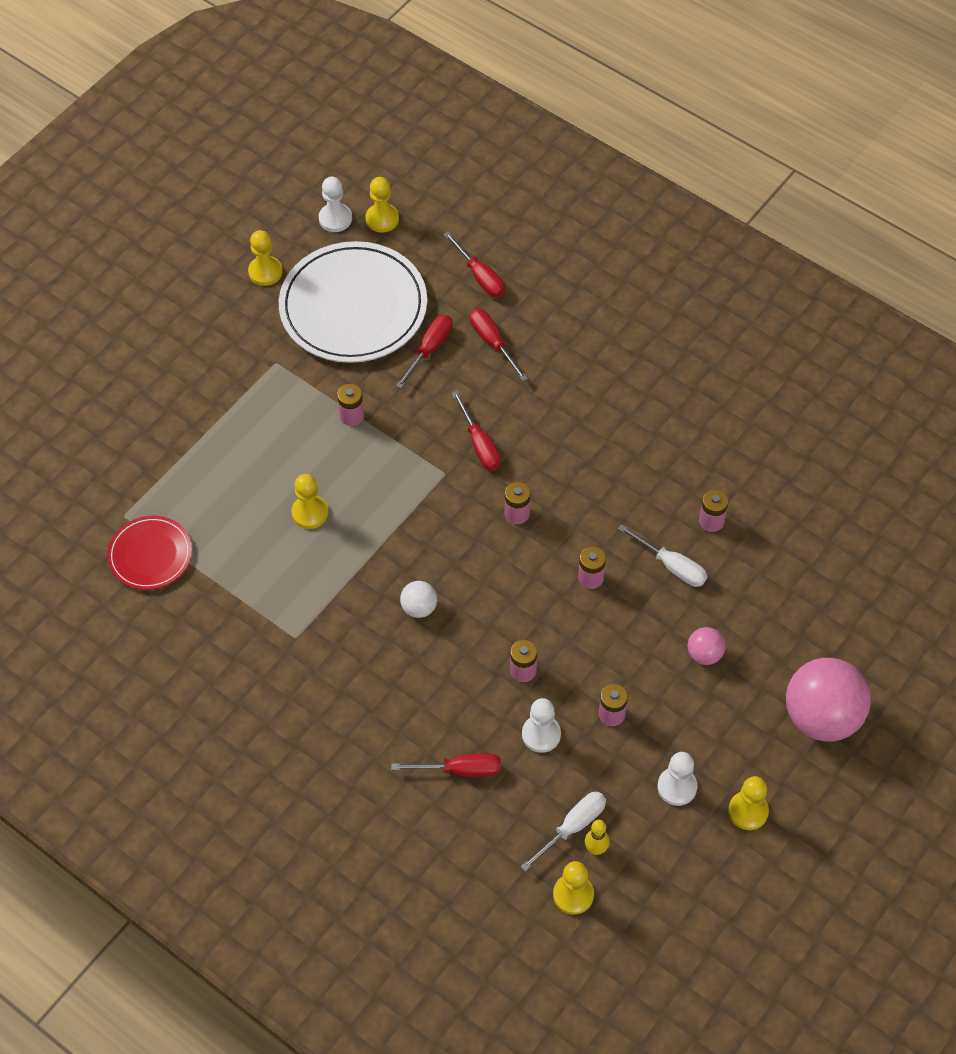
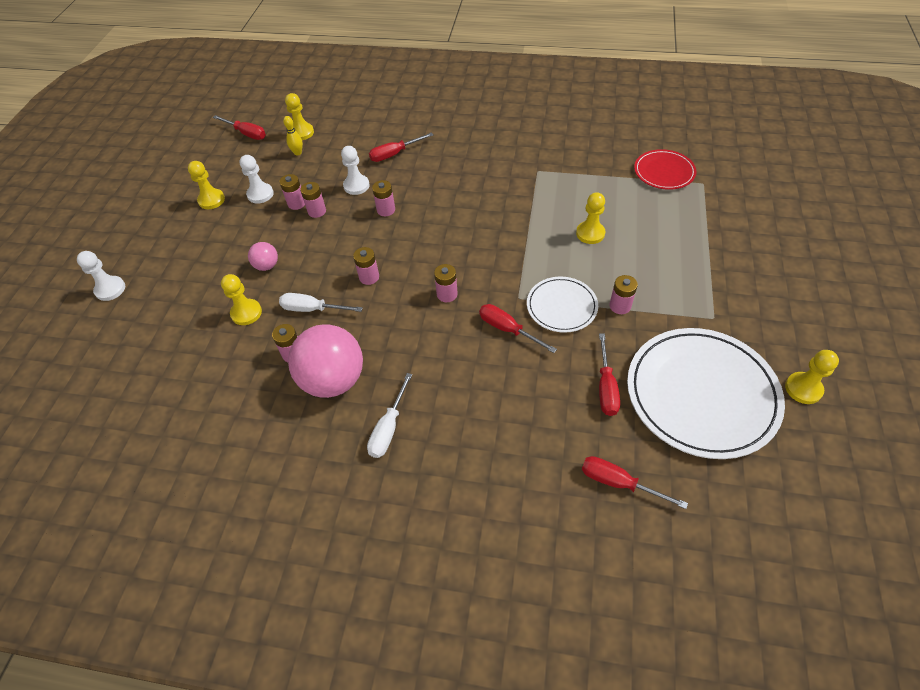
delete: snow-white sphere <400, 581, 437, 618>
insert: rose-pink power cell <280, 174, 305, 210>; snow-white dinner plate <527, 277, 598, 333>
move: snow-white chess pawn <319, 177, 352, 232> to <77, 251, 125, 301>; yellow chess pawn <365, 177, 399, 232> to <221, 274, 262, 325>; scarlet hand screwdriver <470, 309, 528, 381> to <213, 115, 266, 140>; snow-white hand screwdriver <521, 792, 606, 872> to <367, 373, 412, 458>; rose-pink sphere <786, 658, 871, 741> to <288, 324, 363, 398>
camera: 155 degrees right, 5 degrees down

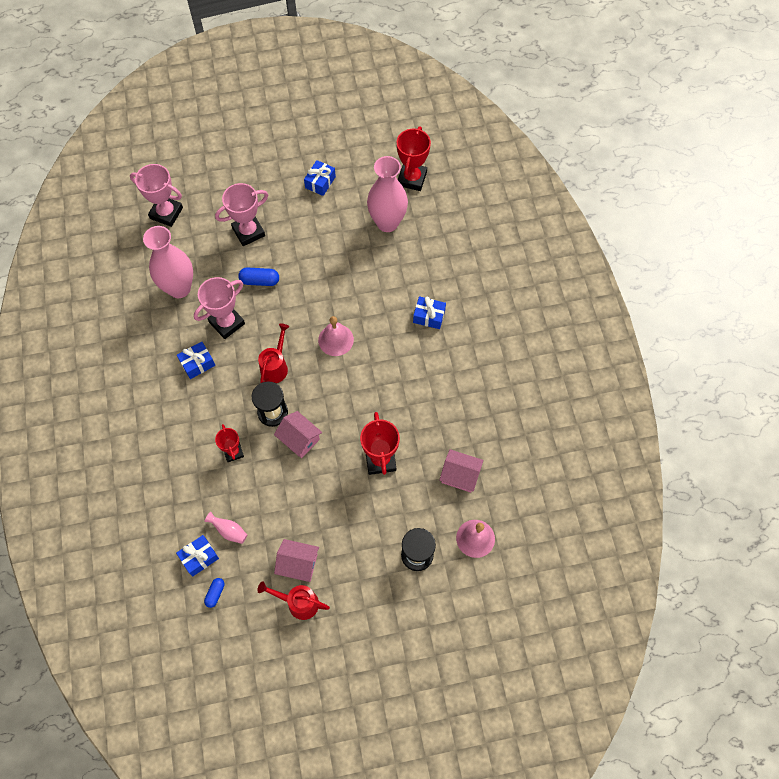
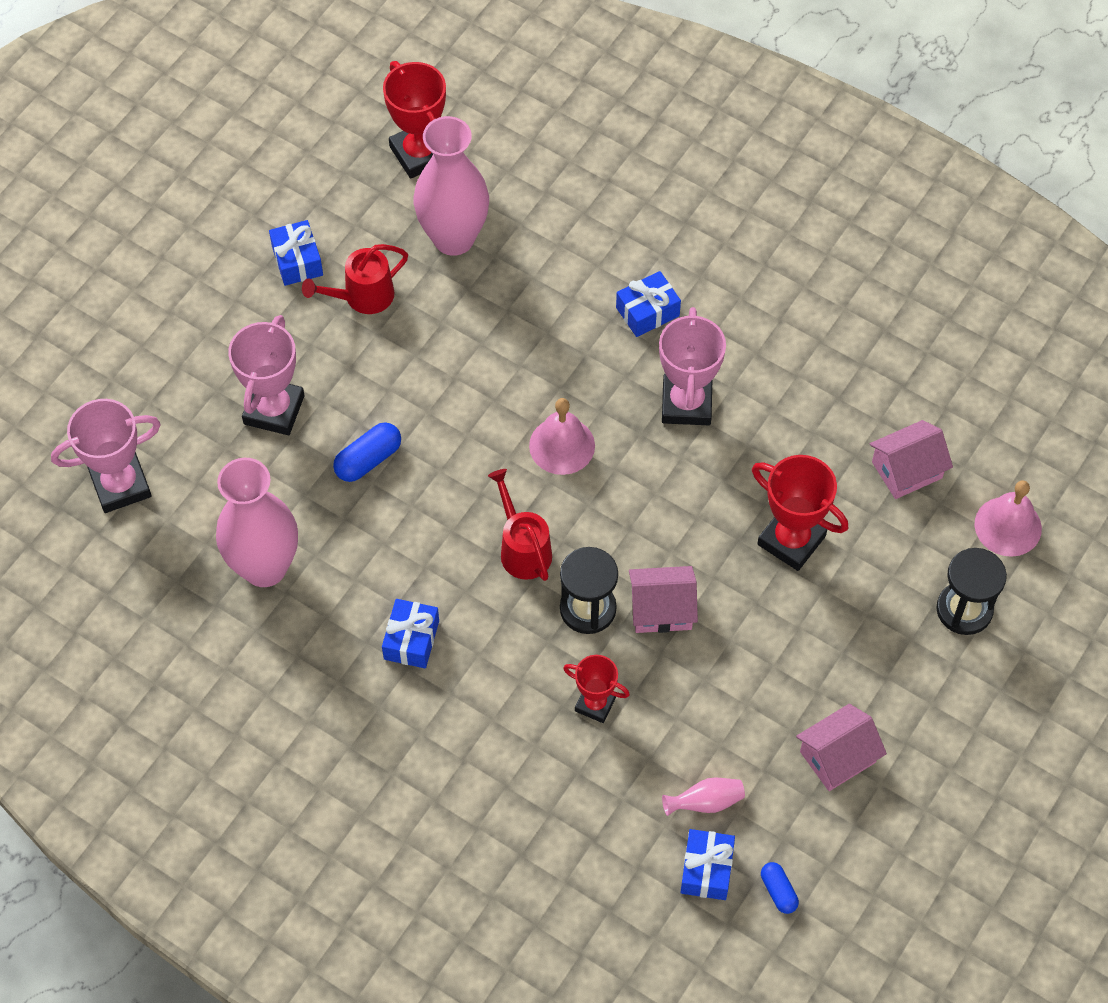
move: rose-pink trophy <194, 277, 245, 339> to <659, 307, 726, 425>; scarlet watering pot <257, 581, 330, 620> to <302, 244, 408, 314>
camera: 45 degrees left, 5 degrees down

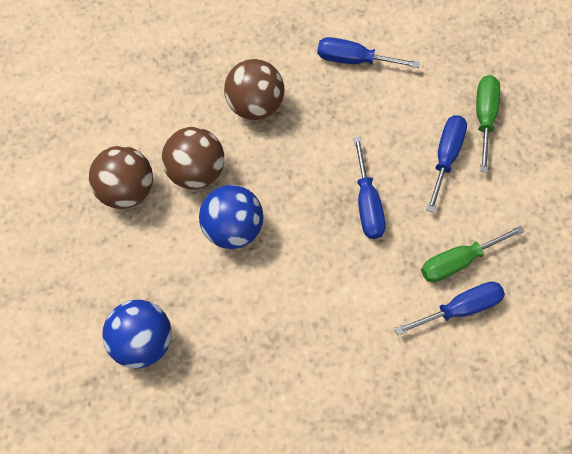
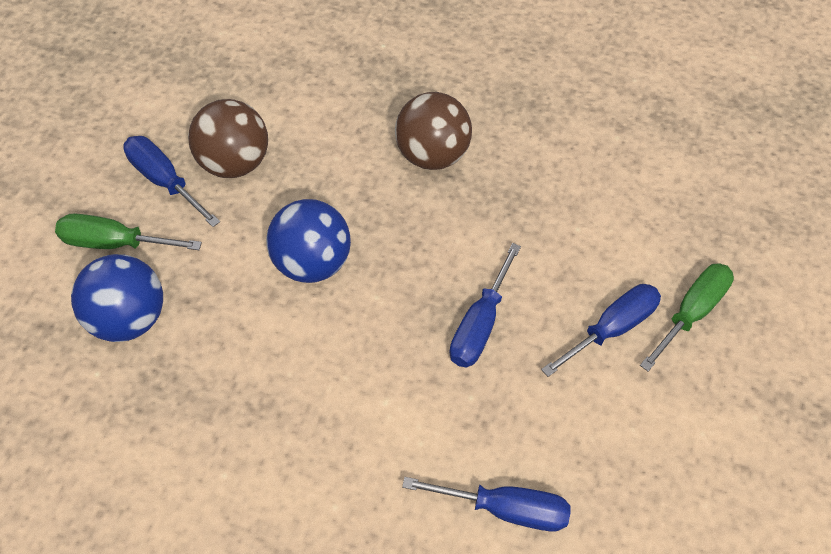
delete: brown sphere <162, 127, 224, 190>
move: blue hand screwdriver <317, 37, 420, 68> to <123, 136, 220, 227>; leaf-green hand screwdriver <421, 225, 524, 282> to <55, 213, 202, 250>
camera: 30 degrees right, 10 degrees down

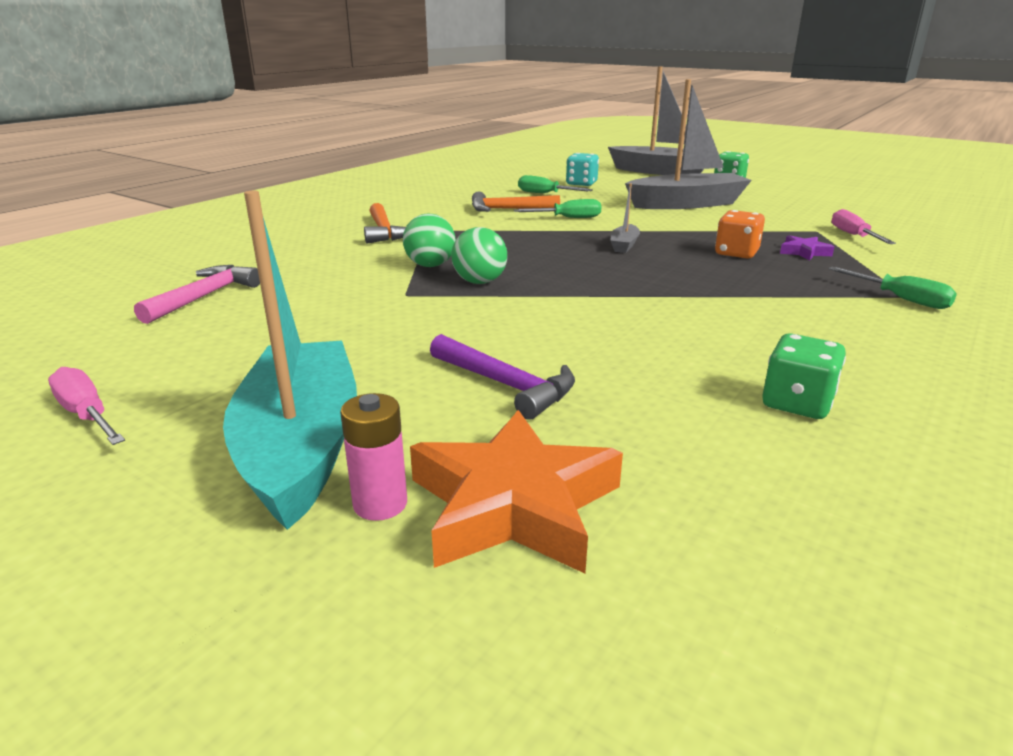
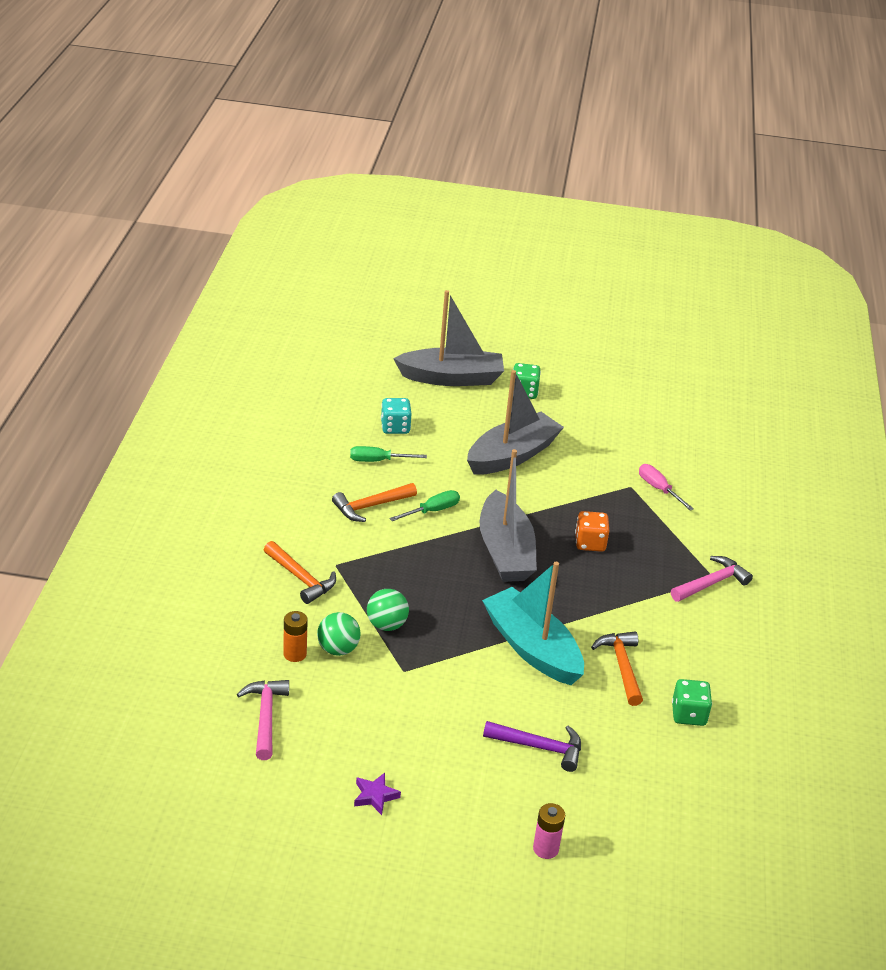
delete: rose-pink hand screwdriver <48, 367, 125, 445>; orange five-pointed star <410, 410, 623, 573>
insert: orange power cell <283, 611, 308, 662>; orange claw hammer <591, 631, 643, 706>
move: turquoise toy boat <223, 191, 357, 530> to <482, 562, 584, 685>; leaf-green sphere <451, 227, 507, 284> to <317, 612, 361, 656>; purple five-pointed star <780, 235, 834, 261> to <354, 773, 401, 815>
replace: leaf-green hand screwdriver <828, 267, 957, 309> to rose-pink claw hammer <671, 556, 753, 602>
resize: gray toy boat <610, 183, 640, 253> = <480, 449, 537, 582> x2.34
camera: 30 degrees left, 10 degrees up

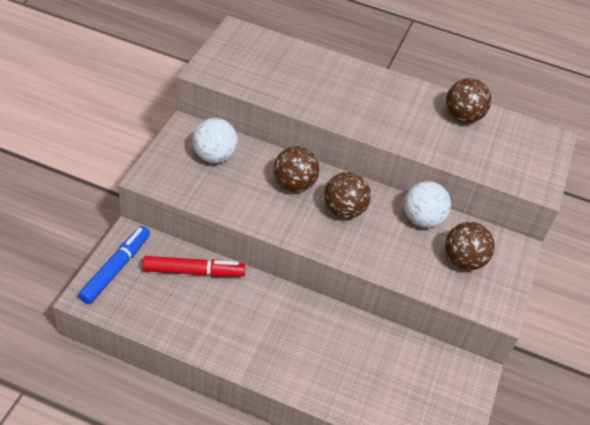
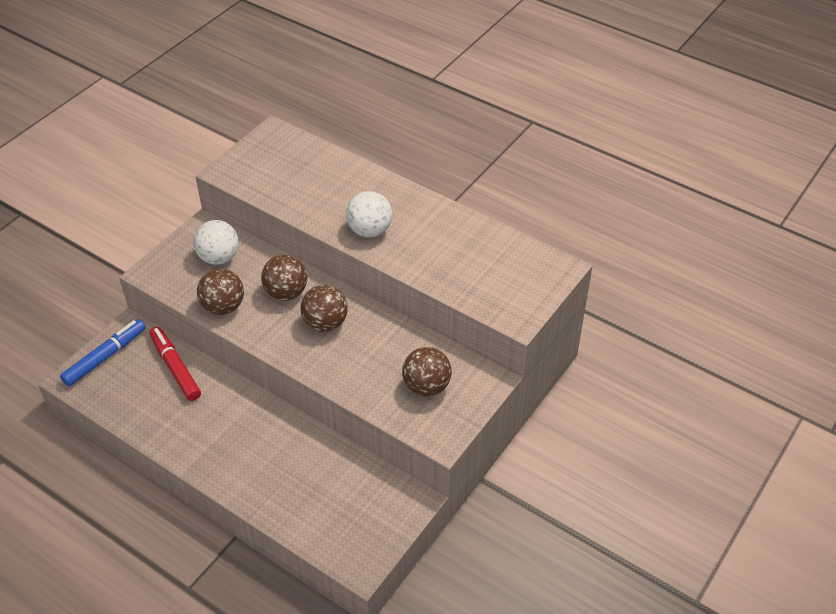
move: snow-white sphere <404, 181, 451, 228> to <346, 191, 392, 238>; brown sphere <446, 78, 491, 123> to <197, 269, 244, 315>
rotate: scarlet felt pen <142, 256, 245, 277> = <150, 327, 201, 401> 135 degrees counterclockwise
camera: 20 degrees right, 0 degrees up

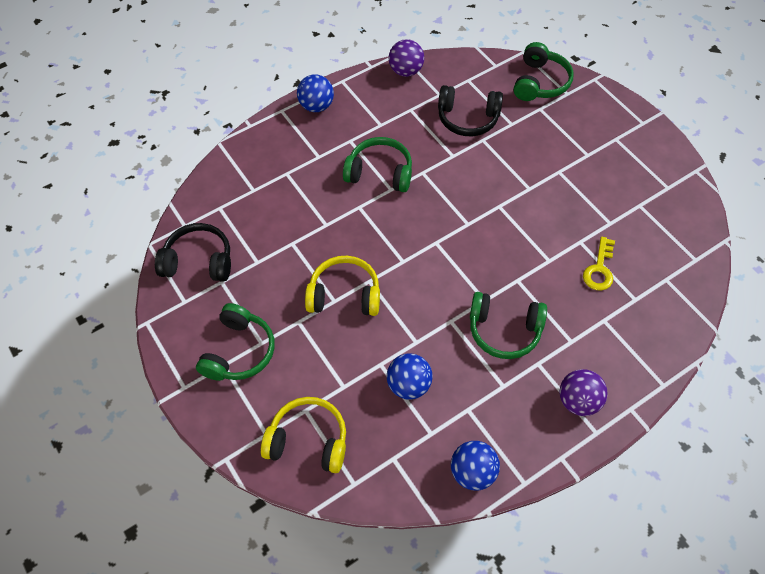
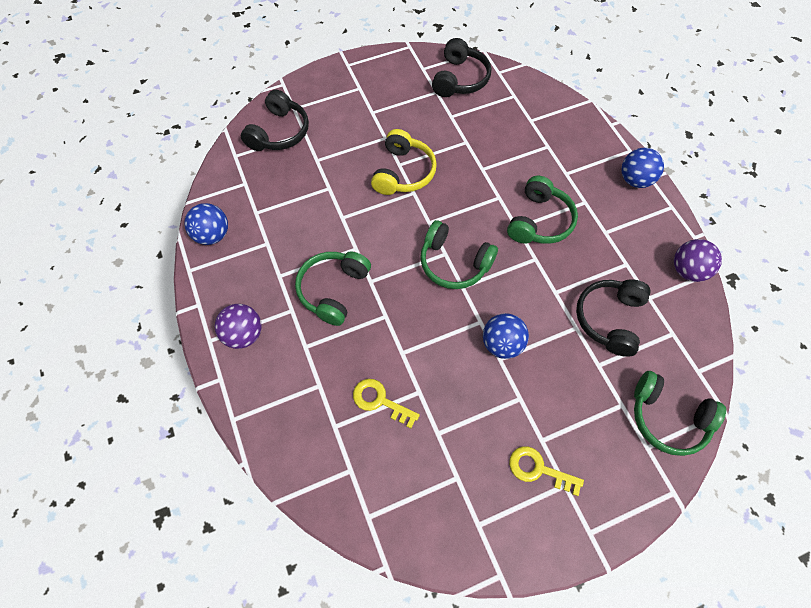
insert: yellow door key <509, 446, 584, 496>
move: leaf-green over-ear headphones <196, 303, 275, 381> to <420, 220, 498, 289>; blue sphere <387, 353, 433, 400> to <483, 313, 529, 359>
recolor: yellow over-ear headphones <261, 397, 346, 473> to black over-ear headphones <241, 89, 309, 151>
camera: 100 degrees right, 5 degrees up

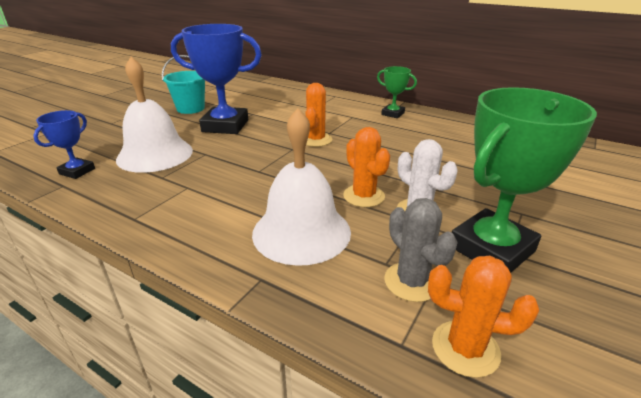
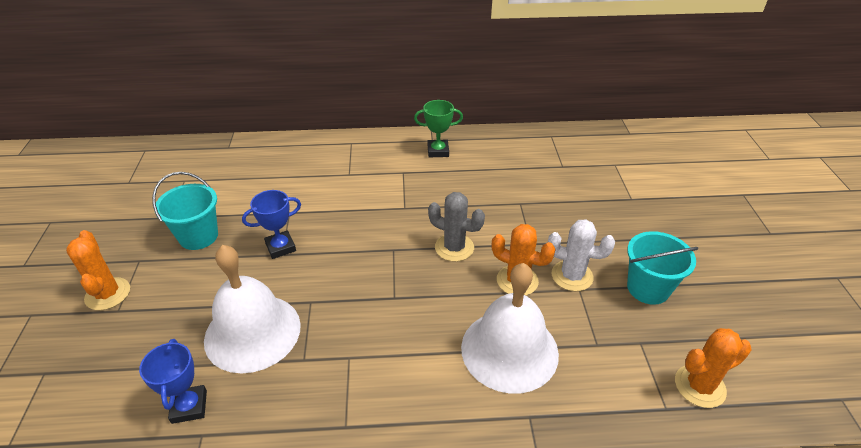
move: orange saguaro cactus <306, 83, 332, 147> to <66, 230, 130, 310>; gray saguaro cactus <384, 198, 458, 302> to <428, 192, 485, 262>
replace: leaf-green trophy <452, 87, 597, 273> to turquoise bucket <627, 231, 698, 305>
resize: blue trophy <171, 24, 262, 134> = <242, 190, 301, 259> x0.51
camera: 35 degrees left, 10 degrees up

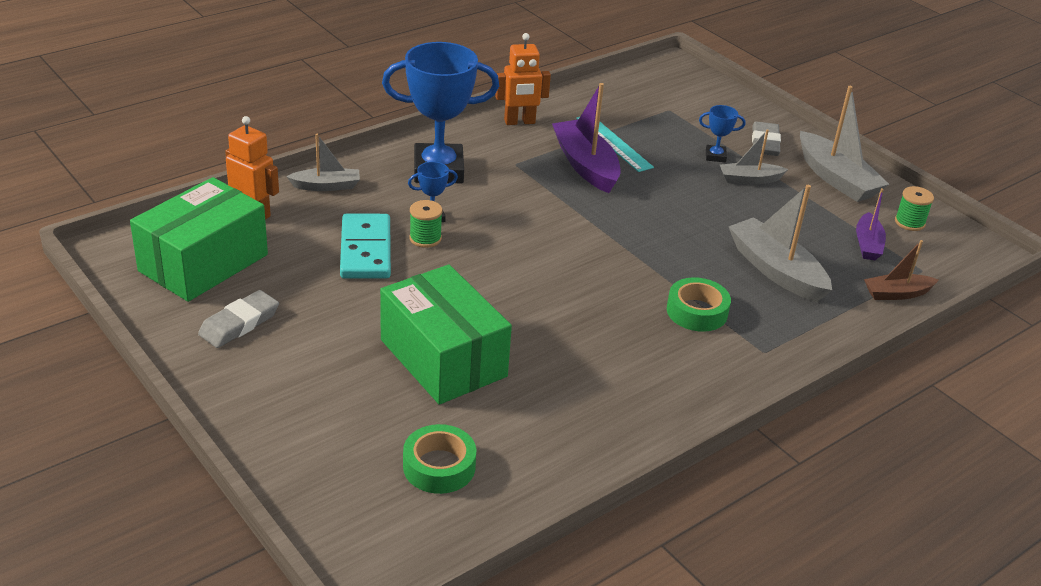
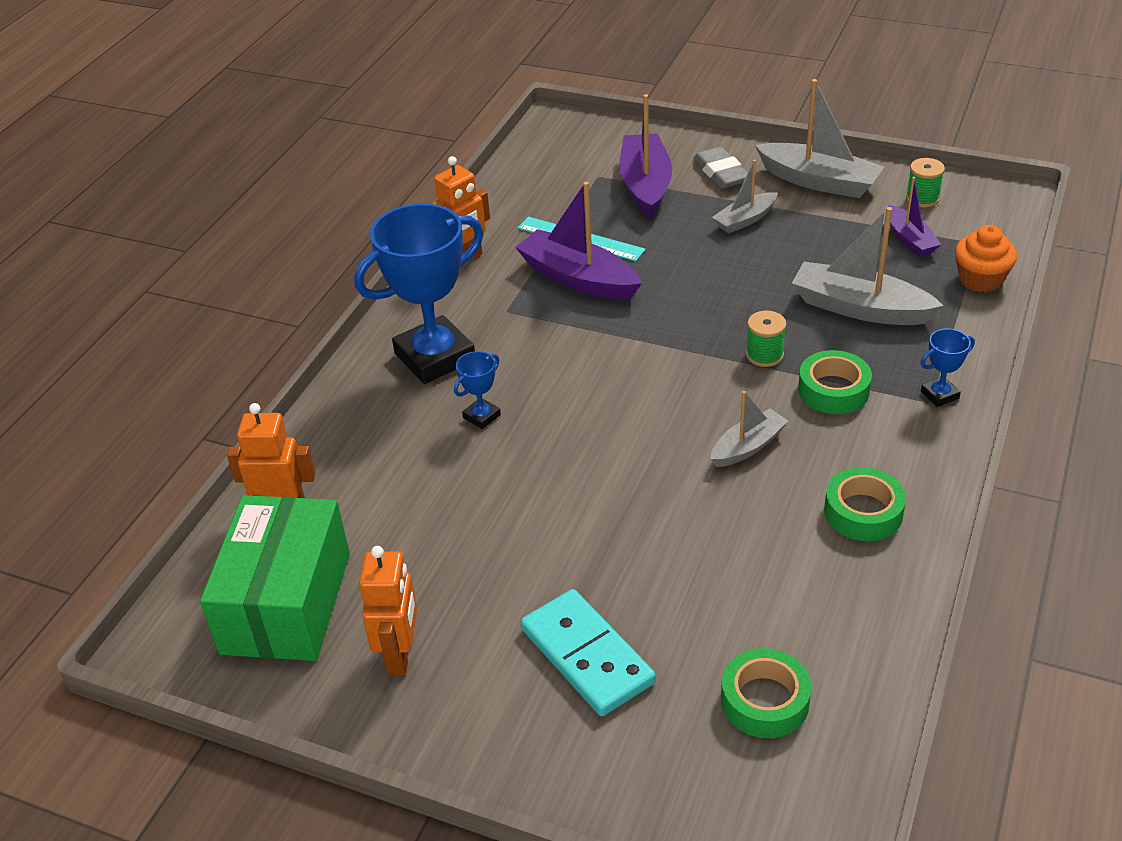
delete: leaf-green package <380, 264, 512, 405>
insert: purple toy boat <620, 94, 672, 218>; leaf-green tape <824, 467, 906, 541>
move: gray toy boat <286, 134, 360, 191> to <710, 391, 788, 467>; turquoise domino tile <340, 214, 391, 279> to <521, 589, 656, 716>; leaf-green spool <410, 200, 443, 248> to <746, 311, 786, 367>; blue trophy <699, 105, 745, 162> to <920, 329, 975, 407>
replace: gray gum eraser <198, 290, 279, 348> to orange toy robot <359, 546, 417, 675>; brown toy boat <864, 240, 939, 300> to orange cupcake <955, 225, 1017, 292>
camera: 25 degrees left, 5 degrees up

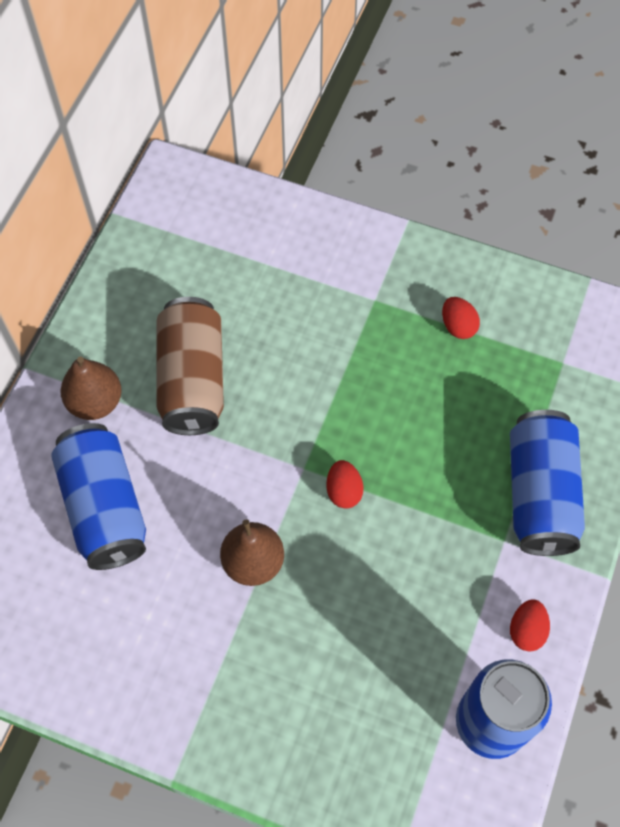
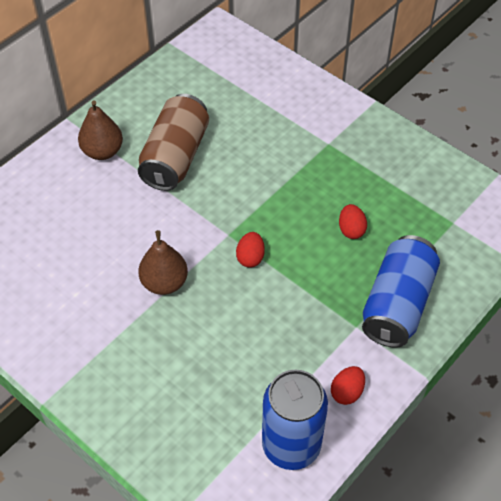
delete: blue can <51, 423, 146, 570>
move: scarlet egg <442, 297, 480, 339> to <339, 204, 367, 239>
camera: 20 degrees right, 10 degrees down

